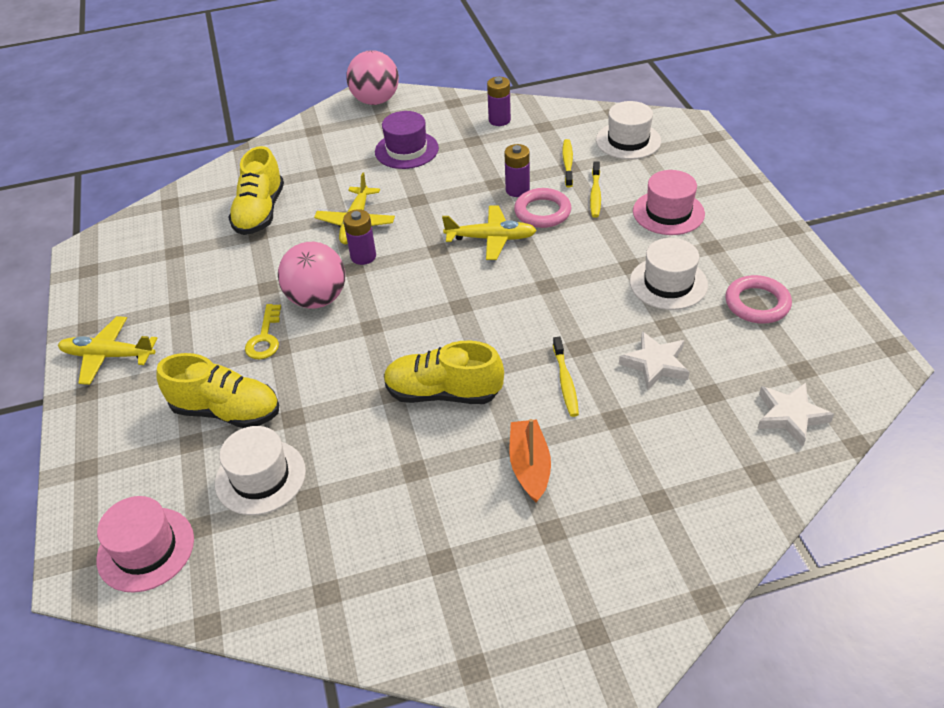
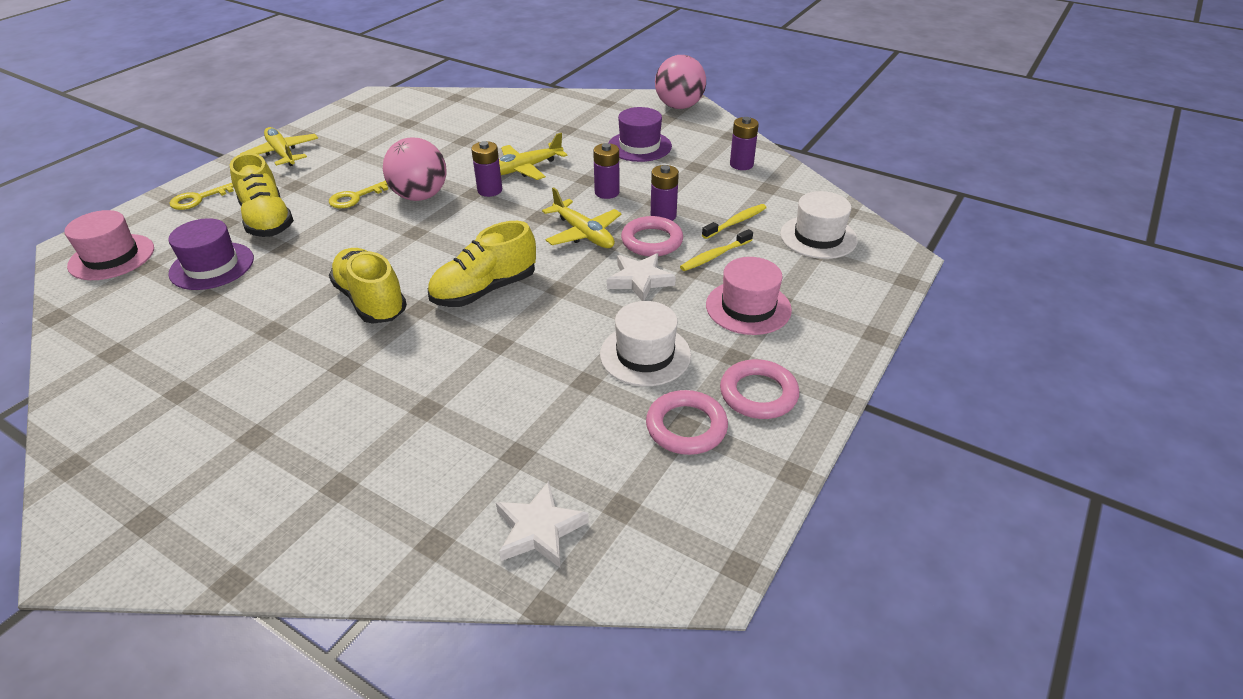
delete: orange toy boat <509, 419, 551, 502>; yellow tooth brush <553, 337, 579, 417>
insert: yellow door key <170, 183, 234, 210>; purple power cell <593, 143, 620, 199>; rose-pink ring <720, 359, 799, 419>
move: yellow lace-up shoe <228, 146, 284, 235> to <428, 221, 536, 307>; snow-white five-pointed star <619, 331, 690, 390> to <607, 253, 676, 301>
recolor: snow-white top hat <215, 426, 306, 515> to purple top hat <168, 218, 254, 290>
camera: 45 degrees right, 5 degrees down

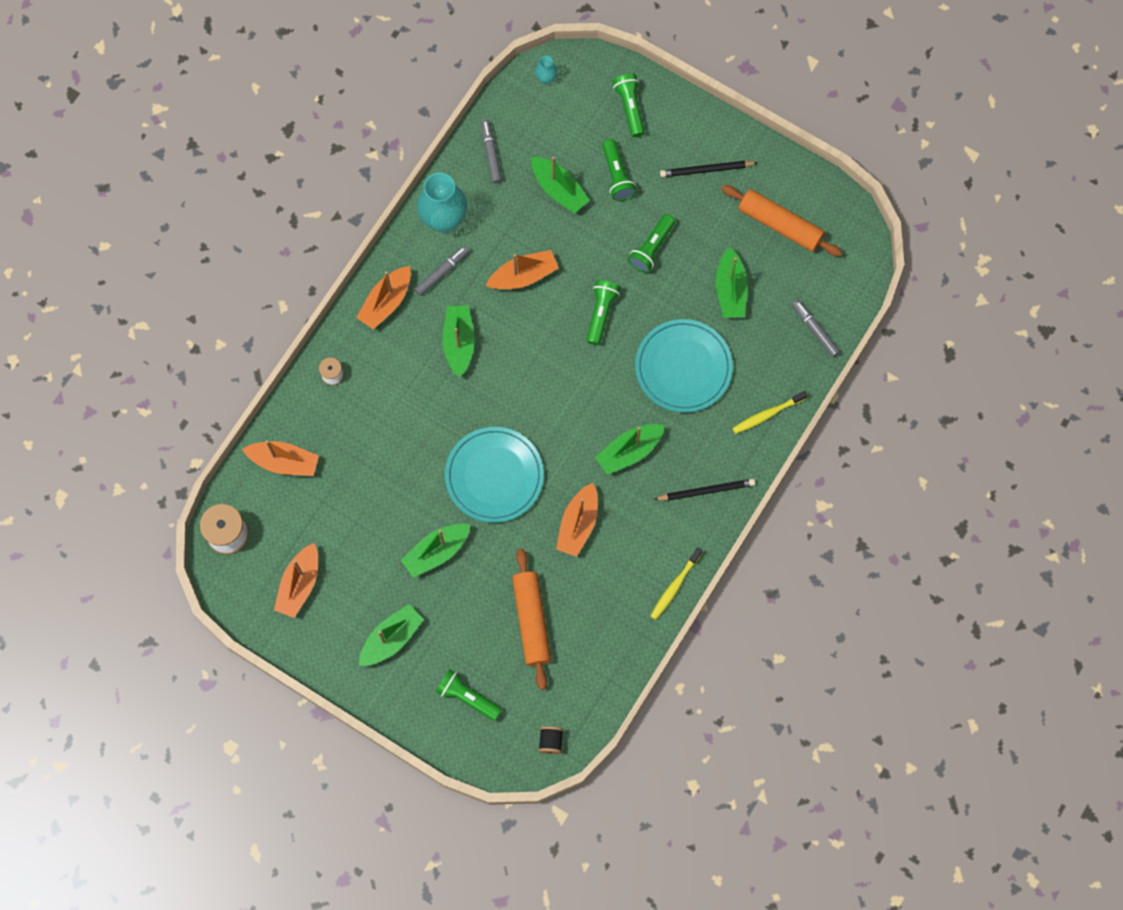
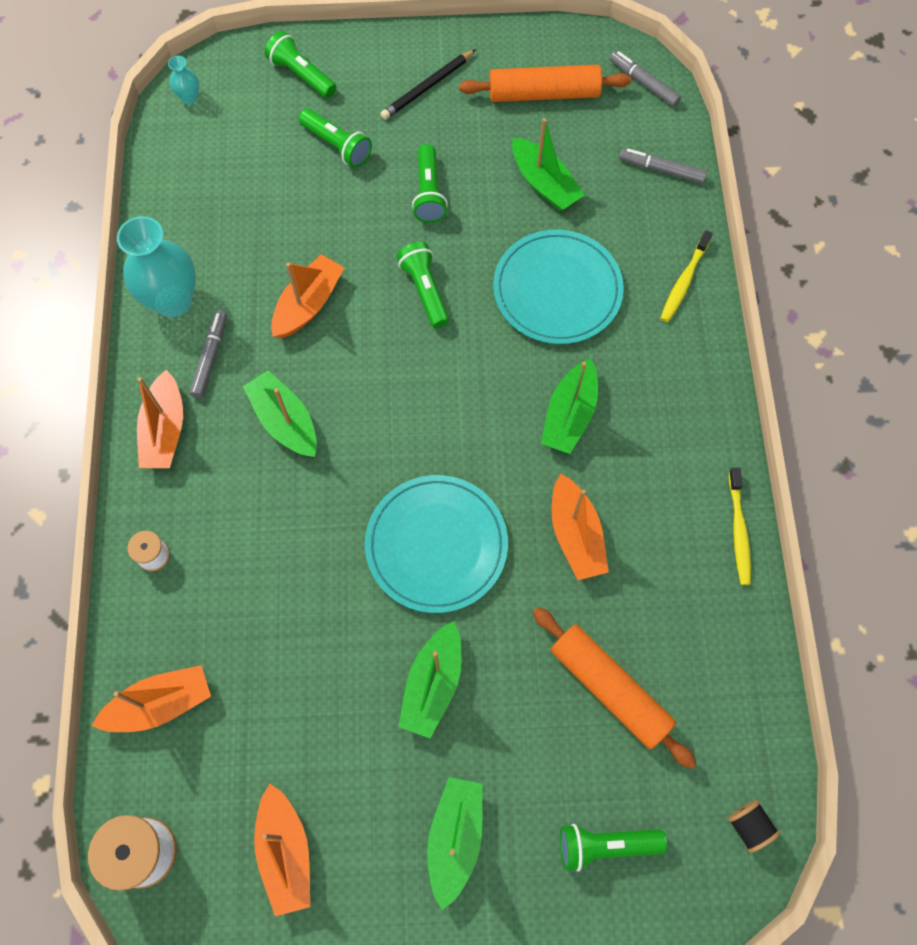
delete: leaf-green toy boat <531, 156, 590, 214>; black pencil <653, 479, 755, 501>
move: gray felt pen <481, 119, 502, 183> to <610, 51, 681, 107>
camera: 35 degrees left, 5 degrees down

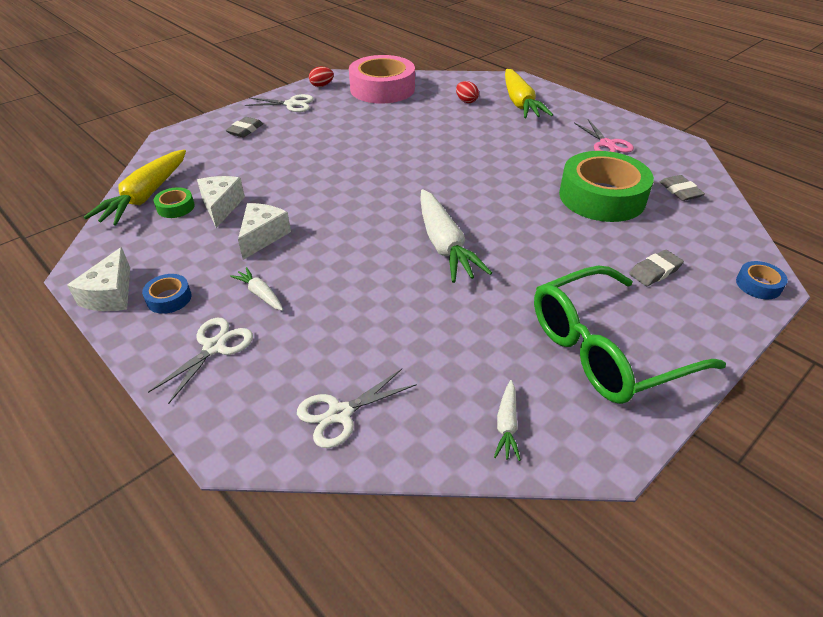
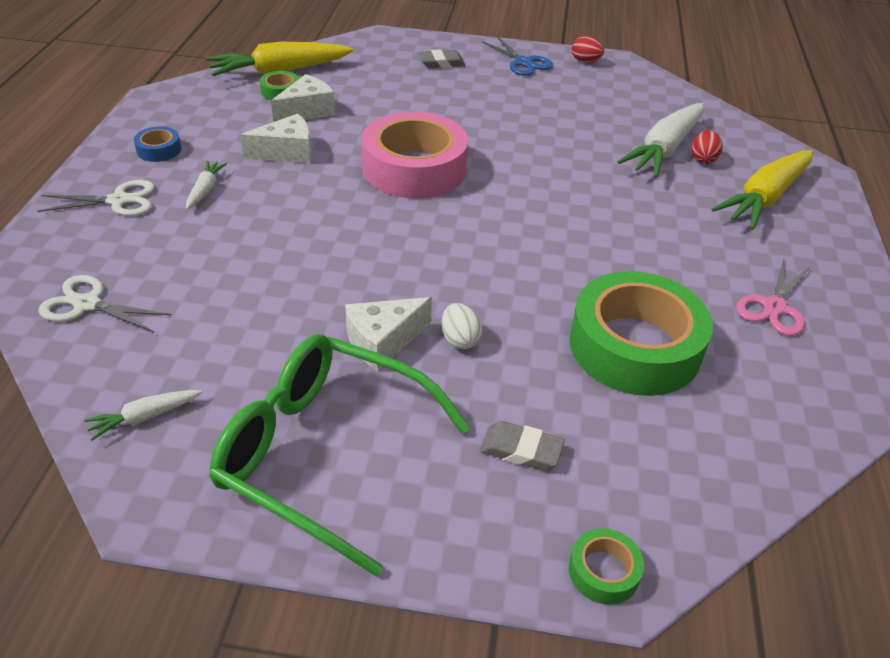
delete: gray gum eraser <659, 175, 705, 201>
insert: snow-white egg <442, 303, 482, 349>
move: snow-white piece of cheese <67, 247, 130, 311> to <345, 297, 432, 371>; rose-pink tape <349, 55, 415, 104> to <362, 112, 468, 199>; snow-white toy carrot <420, 189, 492, 283> to <617, 103, 704, 178>
recolor: snow-white pair of scissors <245, 94, 313, 112> to blue pair of scissors <482, 36, 553, 76>; blue tape <736, 261, 788, 299> to leaf-green tape <569, 528, 644, 605>
camera: 50 degrees right, 0 degrees up

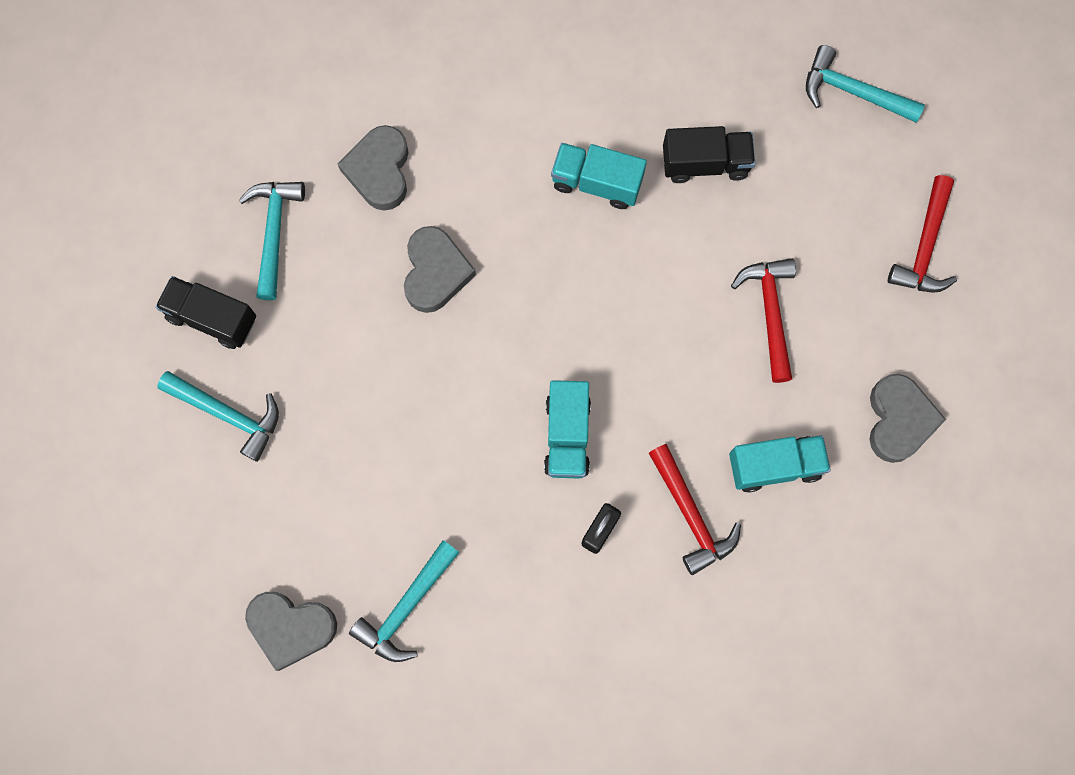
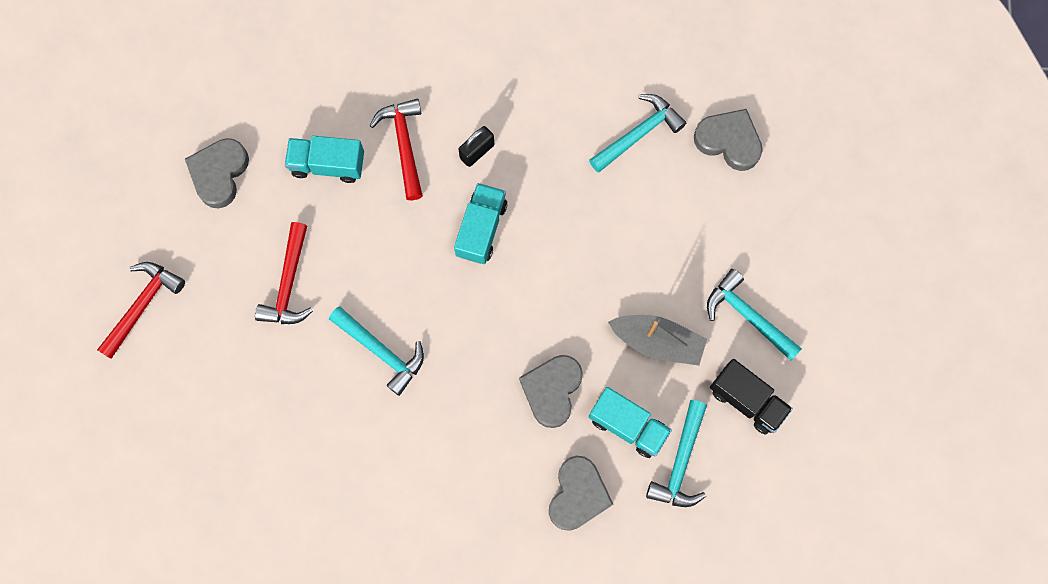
delete: black lorry <663, 126, 755, 183>
insert: gray toy boat <608, 315, 707, 366>
move: turquoise lorry <551, 143, 647, 209> to <589, 387, 672, 458>; turquoise claw hammer <806, 45, 925, 122> to <329, 306, 424, 396>
camera: 165 degrees left, 0 degrees up

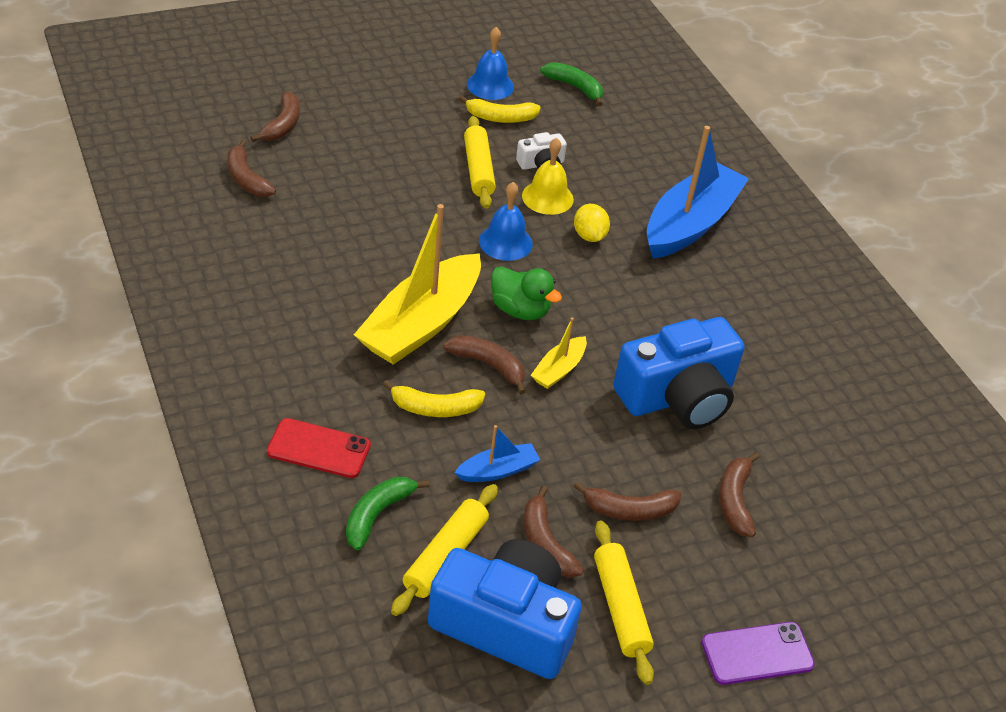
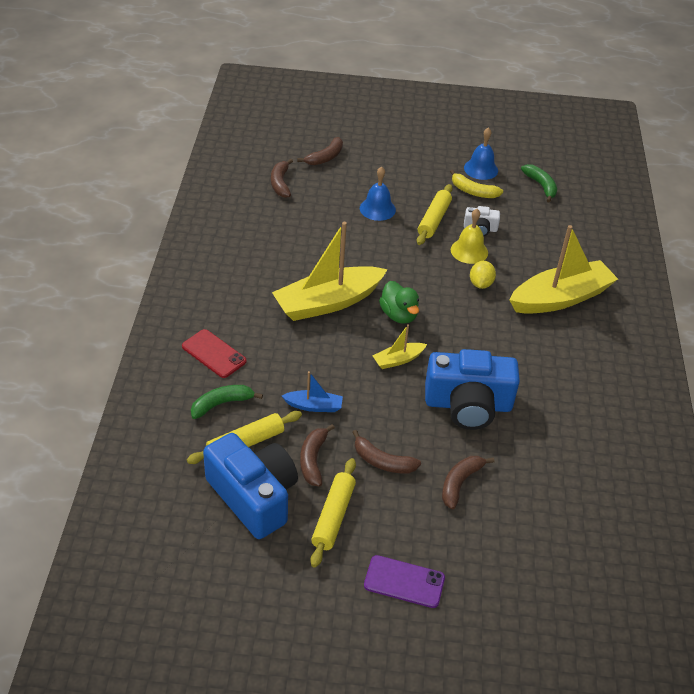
delete: yellow banana fruit <382, 380, 485, 417>; brown banana fruit <443, 335, 526, 395>
move: blue hand bell <479, 182, 533, 261> to <360, 166, 396, 221>
recolor: blue toy boat <647, 126, 749, 259> to yellow toy boat <509, 225, 618, 314>
camera: 30 degrees right, 0 degrees up

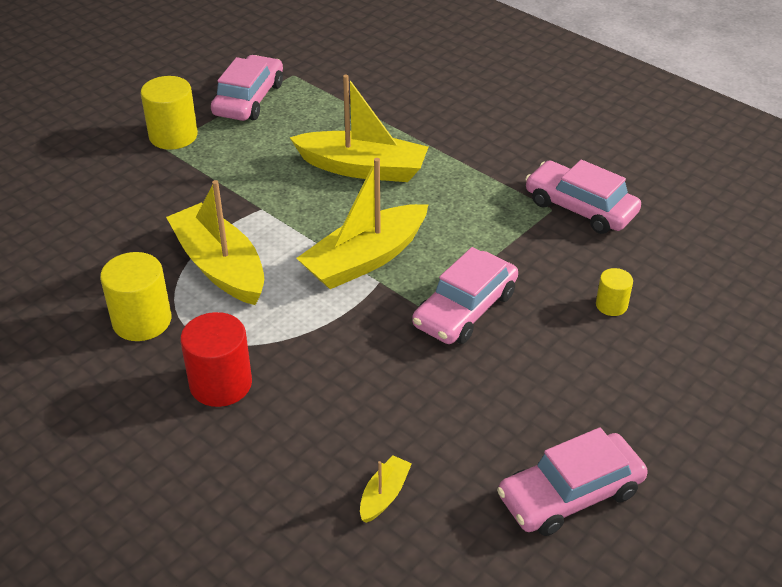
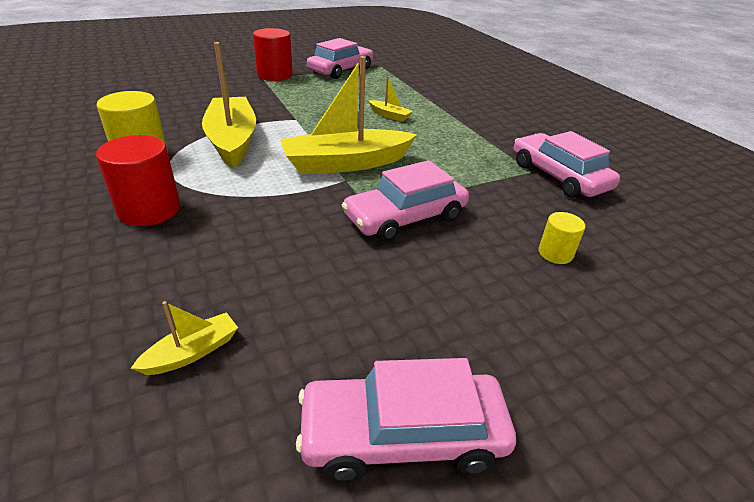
recolor: yellow solid cylinder <140, 76, 198, 150> to scarlet solid cylinder <253, 28, 293, 81>
resize: yellow toy boat <290, 75, 428, 182> = <368, 76, 413, 122> x0.44
camera: 20 degrees right, 5 degrees down

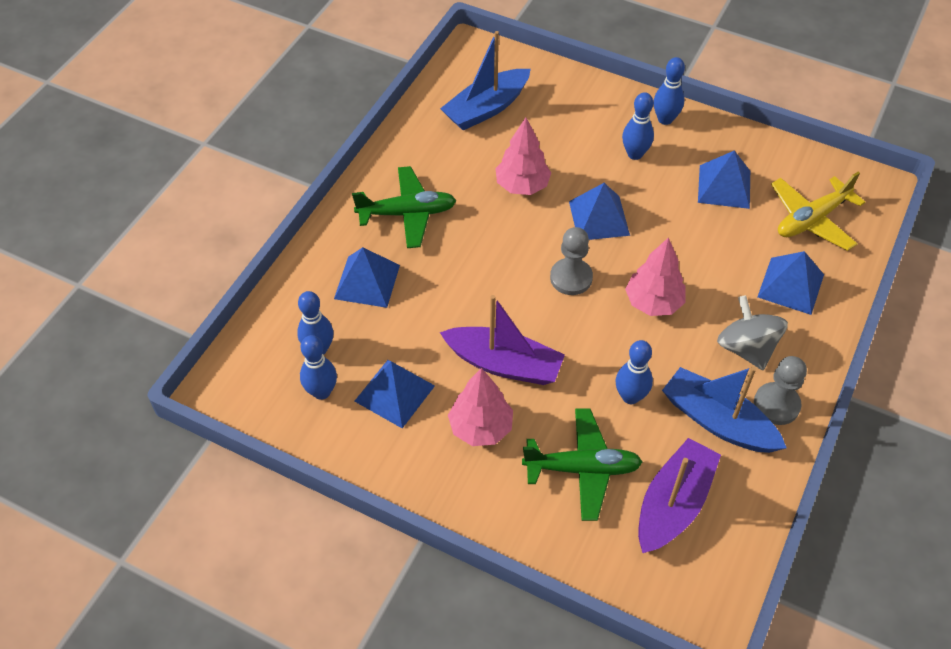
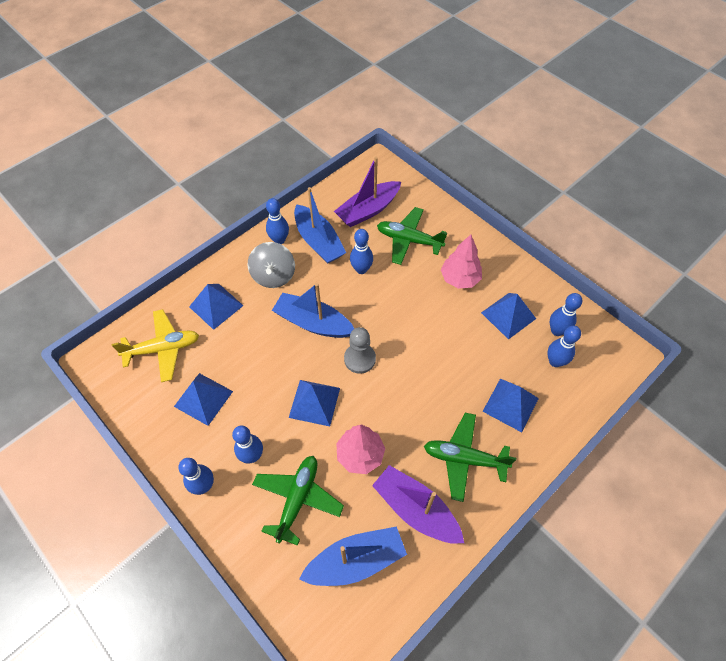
insert: leaf-green plane <252, 456, 344, 546>
move: purple toy boat <440, 295, 565, 385> to <372, 465, 464, 544>
replace: rose-pink toy tree <625, 237, 686, 316> to blue toy boat <272, 283, 354, 338>; gray chess pawn <754, 356, 807, 425> to blue skittle <266, 198, 289, 244>
camera: 160 degrees left, 5 degrees up

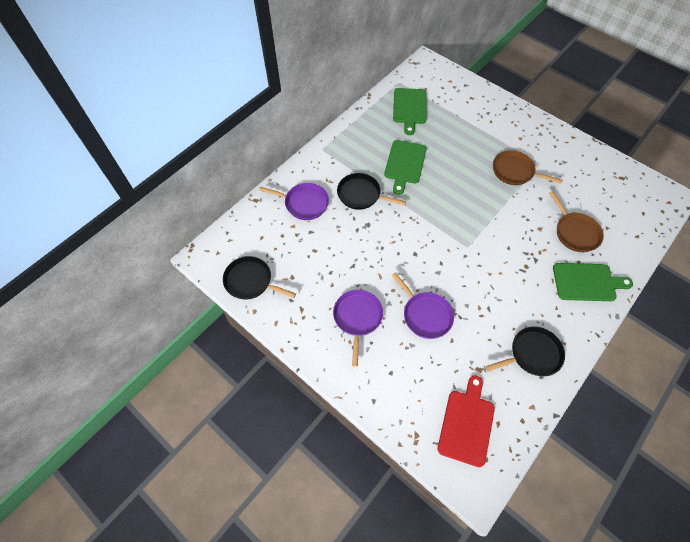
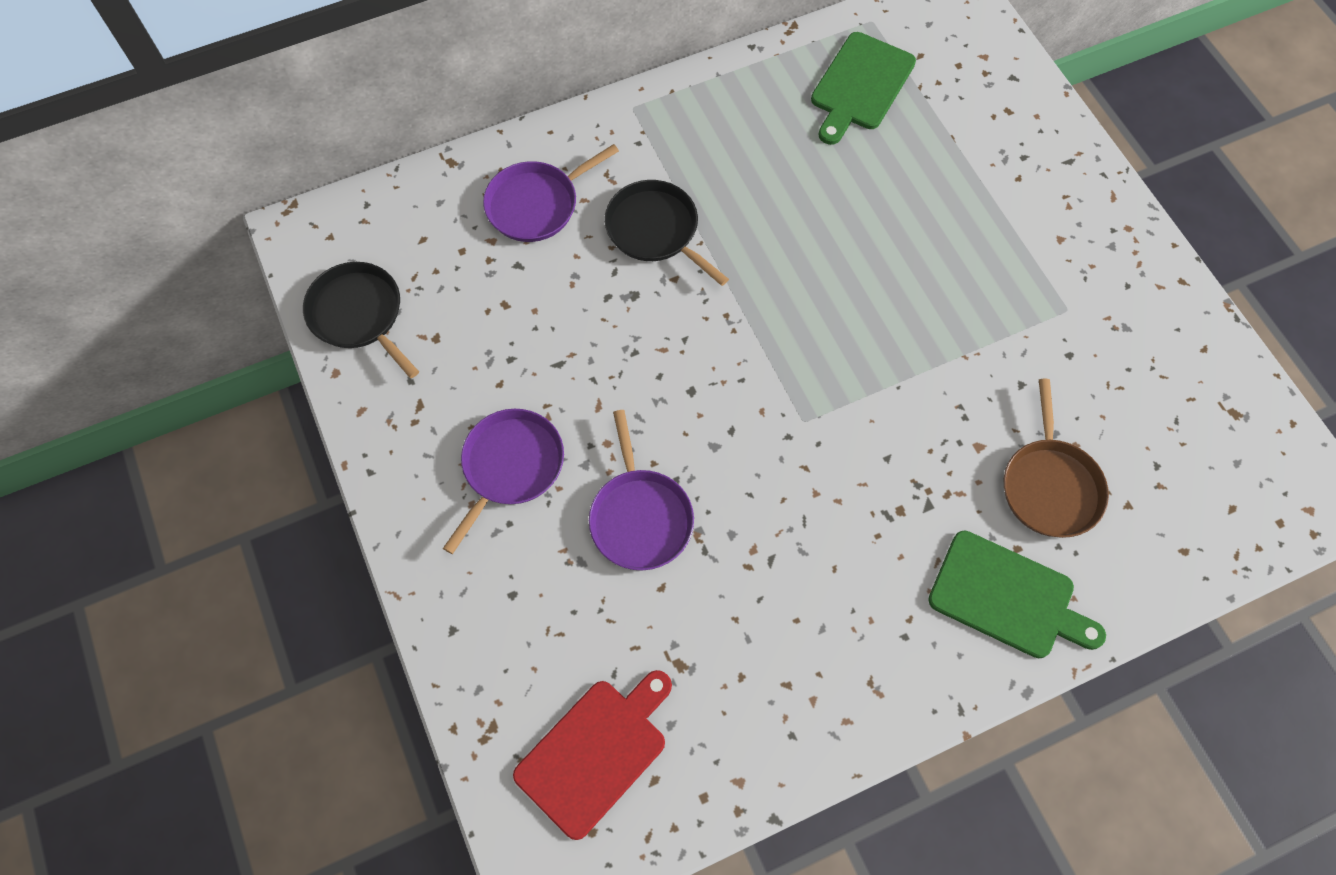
delete: leaf-green cutting board <384, 140, 427, 195>; black skillet <486, 326, 565, 376>; brown skillet <493, 150, 563, 185>
rotate: purple skillet <259, 183, 329, 220> = <483, 144, 619, 242> 105 degrees clockwise
camera: 25 degrees right, 5 degrees up

